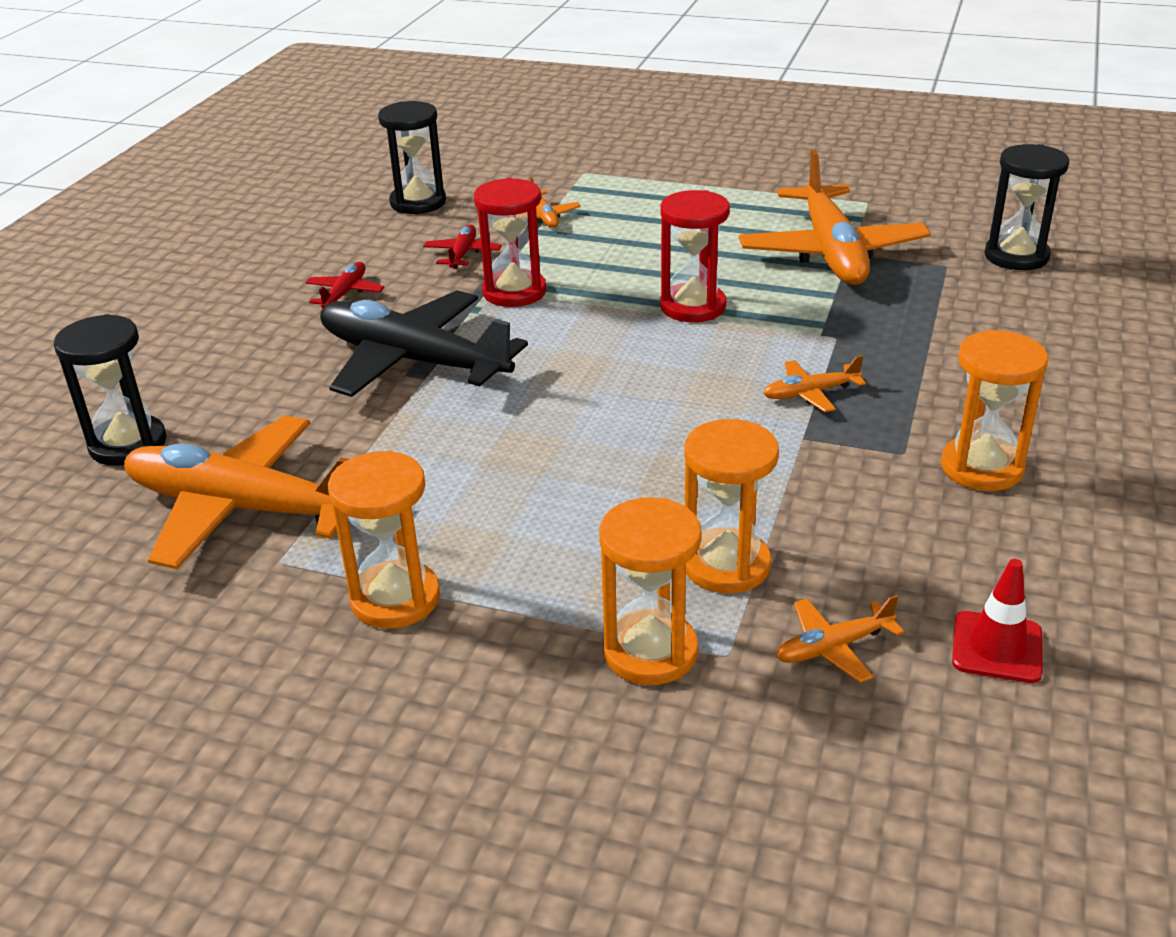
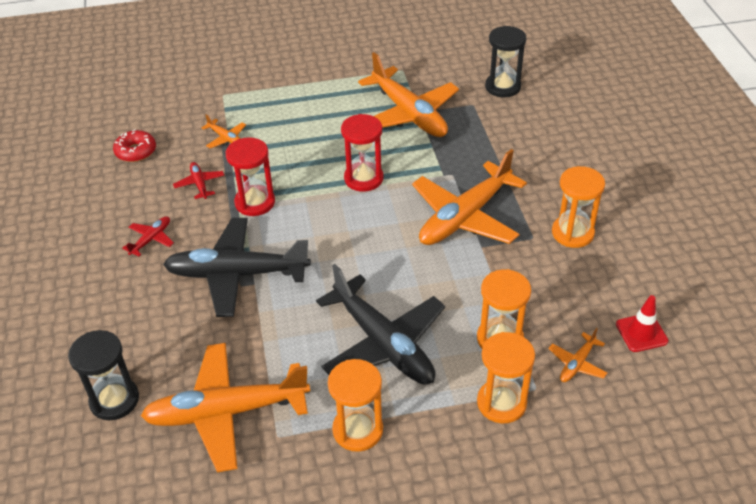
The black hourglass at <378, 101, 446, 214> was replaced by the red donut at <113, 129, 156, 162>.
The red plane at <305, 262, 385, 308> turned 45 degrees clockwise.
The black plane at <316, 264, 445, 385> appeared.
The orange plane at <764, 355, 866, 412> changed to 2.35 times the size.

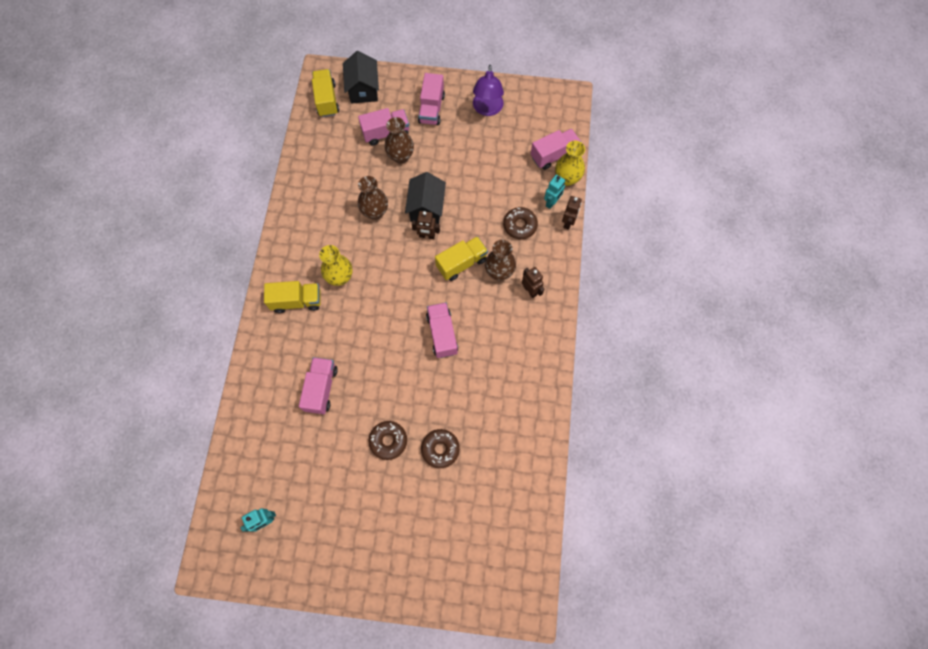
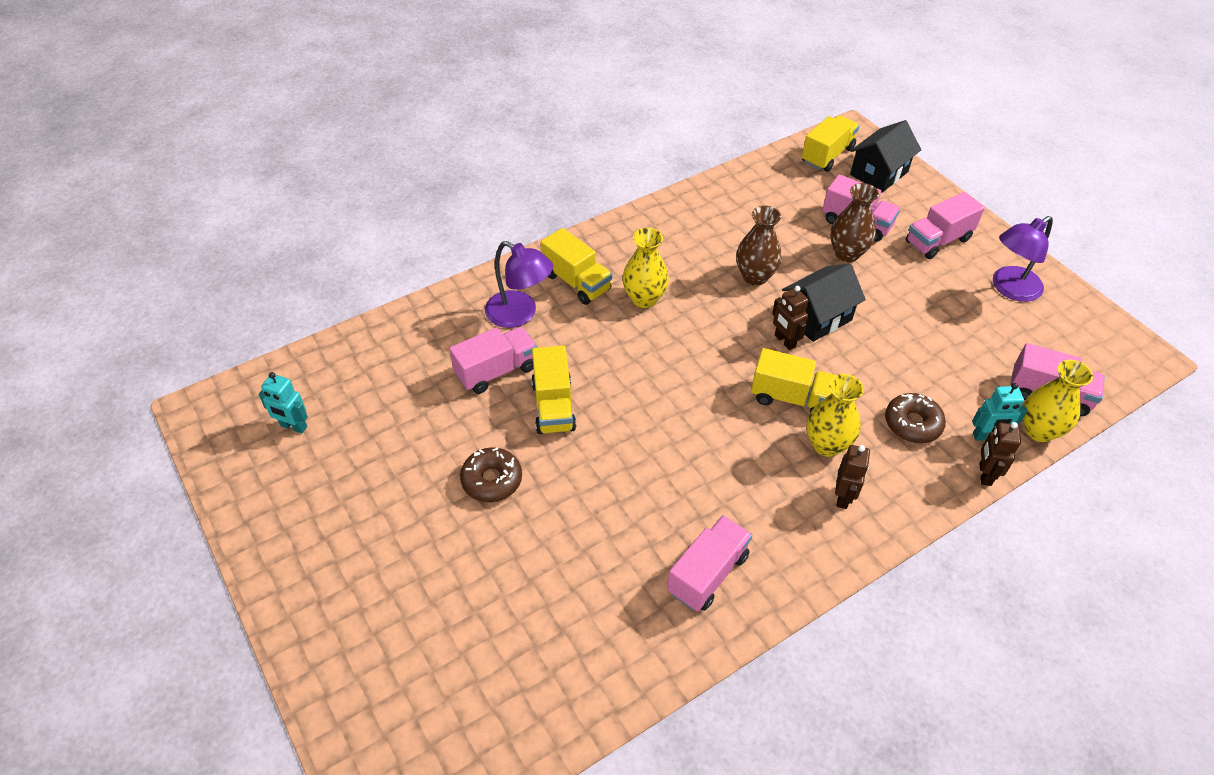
The purple lamp at <485, 241, 553, 328> appeared.
The yellow truck at <531, 345, 576, 434> appeared.
The pink truck moved from <426, 302, 458, 358> to <667, 515, 752, 611>.
The brown vase at <485, 240, 516, 281> became the yellow vase at <807, 374, 864, 457>.
The brown robot at <562, 196, 582, 230> turned 120 degrees clockwise.
The brown donut at <421, 429, 460, 468> disappeared.

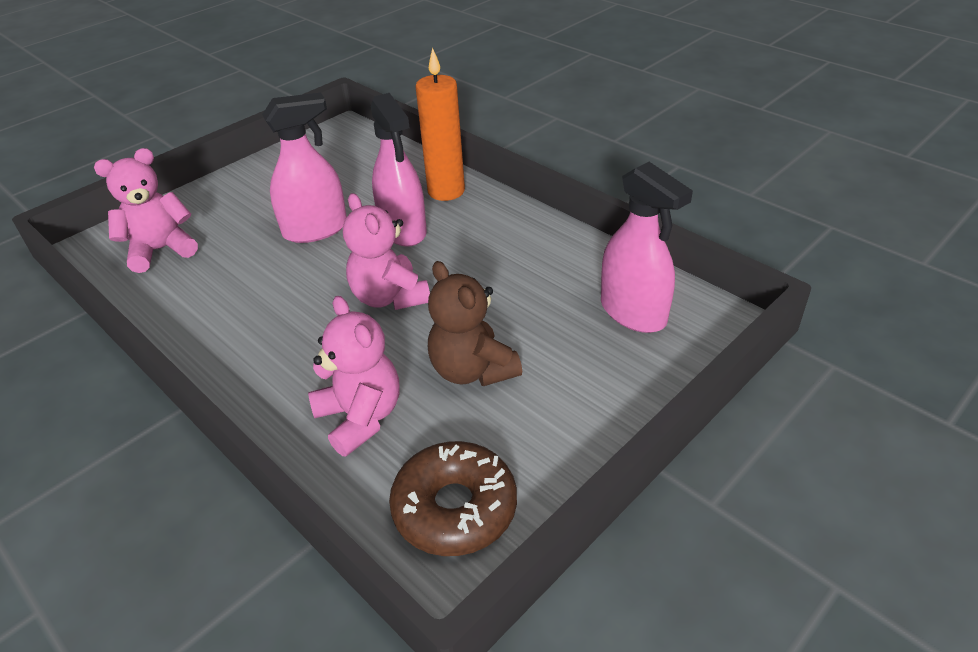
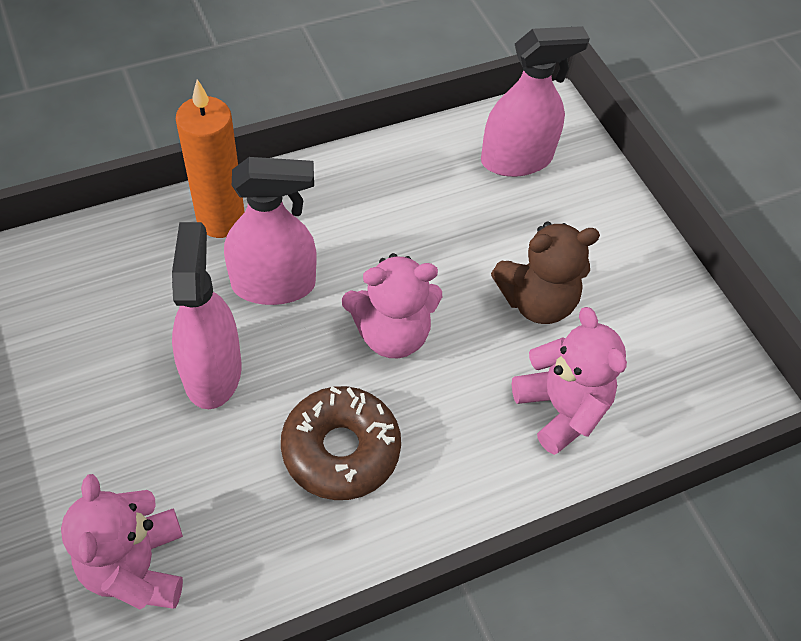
The brown donut moved from <389, 441, 517, 556> to <281, 386, 401, 500>.
The pink teddy bear at <308, 296, 400, 457> turned 75 degrees clockwise.

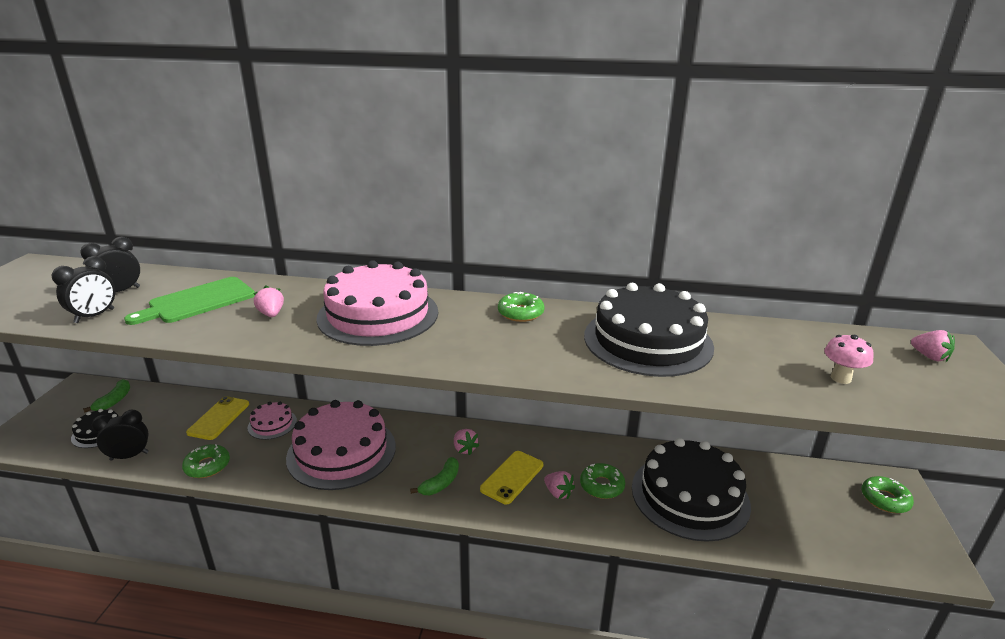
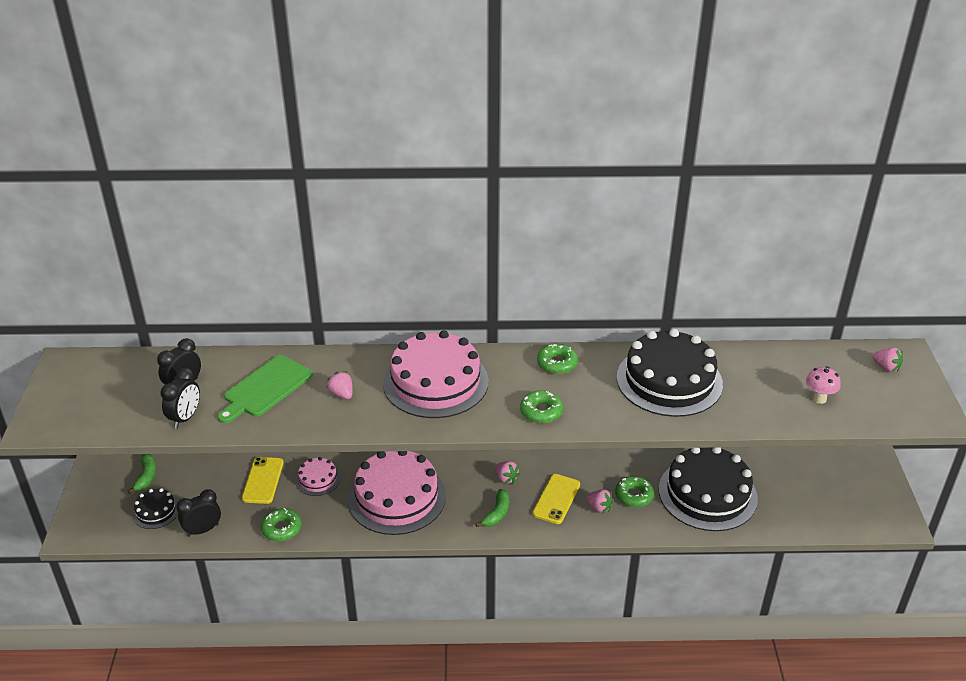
The green donut moved from <862, 476, 914, 513> to <520, 390, 563, 423>.

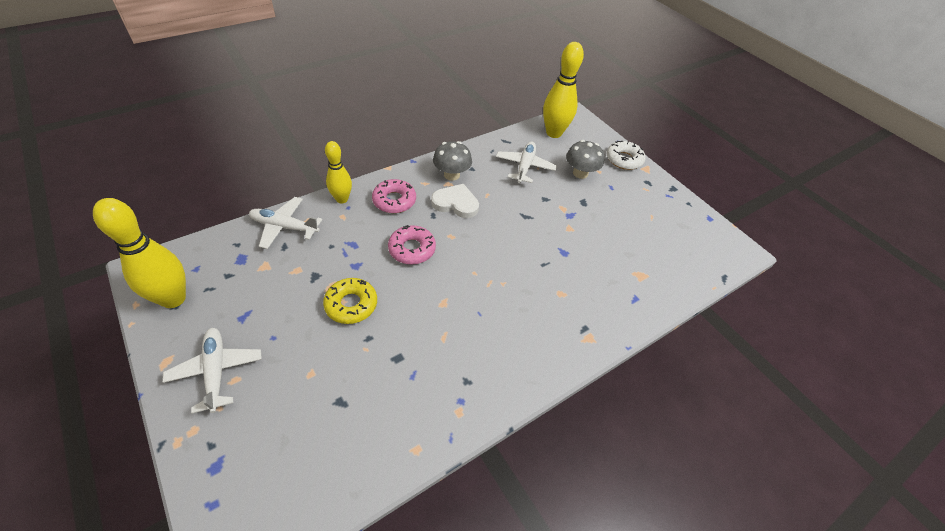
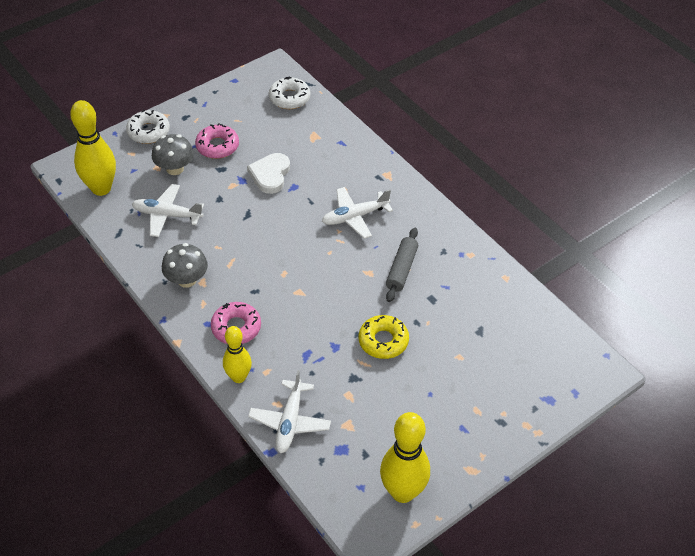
The pink donut moved from <388, 225, 436, 265> to <195, 123, 239, 159>.
The white heart moved from <431, 184, 479, 218> to <247, 153, 290, 194>.
The white donut at <269, 76, 310, 109> appeared.
The white plane moved from <162, 328, 262, 414> to <322, 187, 393, 239>.
The grey rolling pin at <386, 228, 418, 302> appeared.

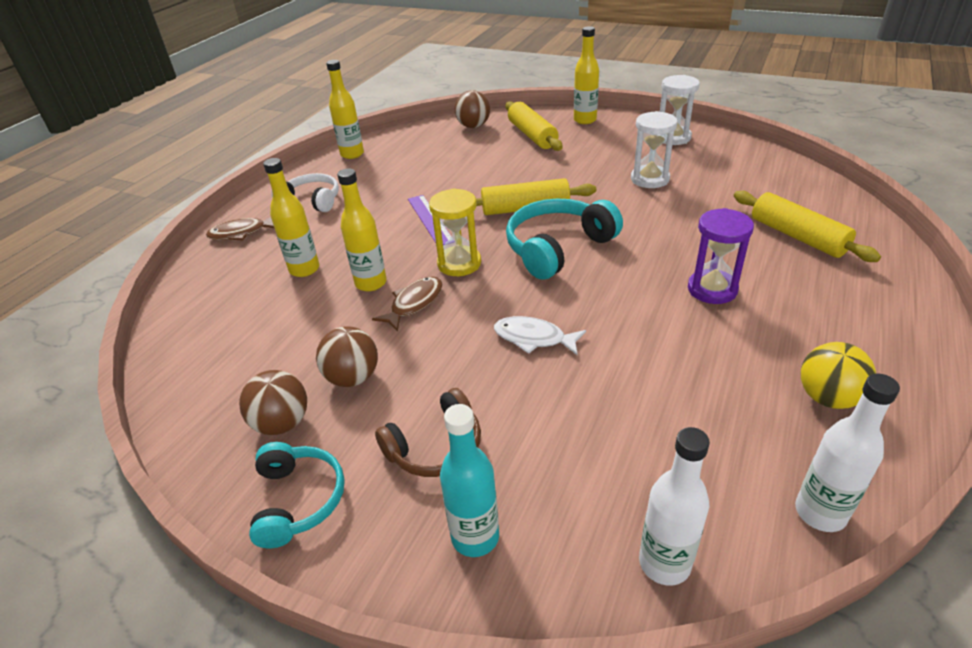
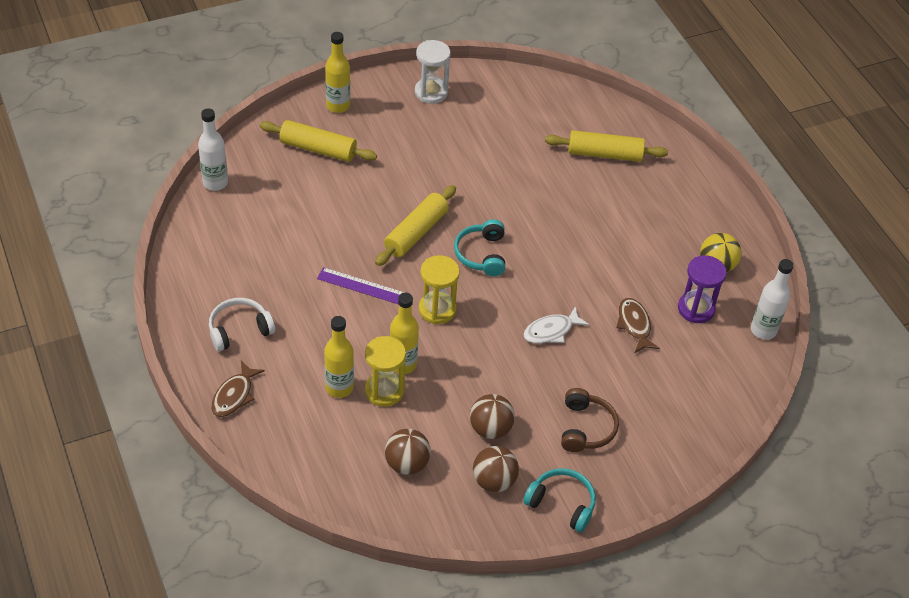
The white bottle moved from <639, 427, 710, 586> to <198, 108, 228, 191>.
The yellow hourglass at <365, 336, 406, 407> appeared.
The brown ball moved from <454, 90, 490, 128> to <385, 429, 431, 475>.
The turquoise headphones at <506, 199, 623, 280> changed to 0.66 times the size.
The brown fish moved from <372, 276, 443, 332> to <616, 298, 660, 353>.
The purple hourglass moved from <688, 208, 754, 304> to <678, 255, 727, 323>.
The yellow bottle at <326, 60, 364, 159> disappeared.
The turquoise bottle at <440, 404, 499, 557> disappeared.
The white hourglass at <631, 111, 678, 188> disappeared.

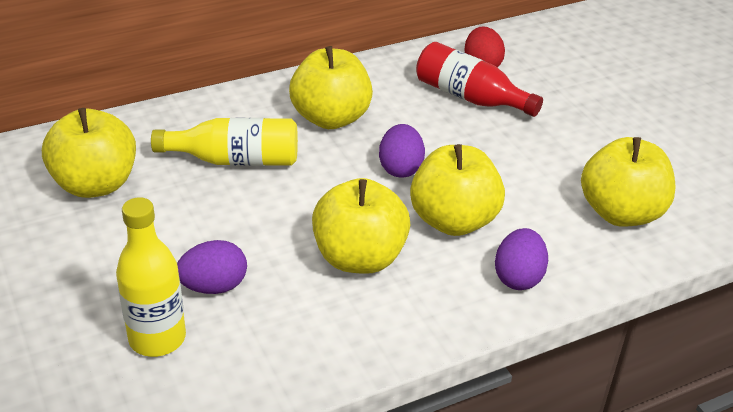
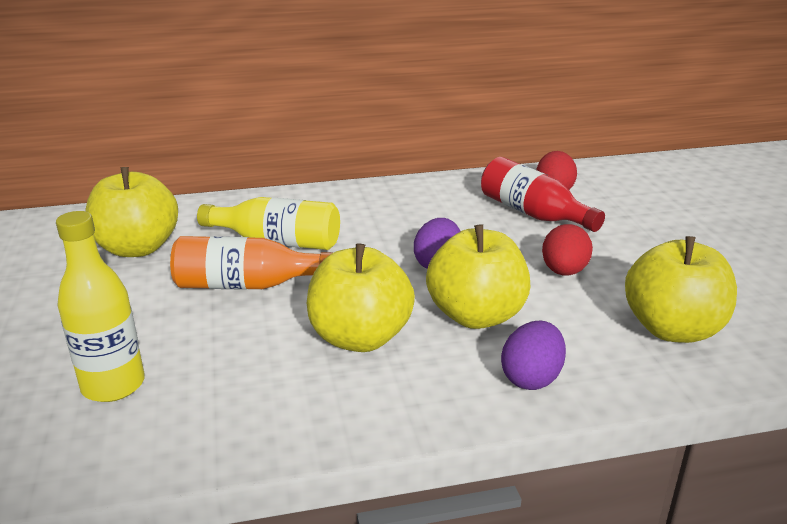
The orange bottle at <170, 236, 333, 290> appeared.
The red egg at <542, 224, 593, 276> appeared.
The purple egg at <177, 240, 247, 294> disappeared.
The yellow apple at <289, 46, 373, 129> disappeared.

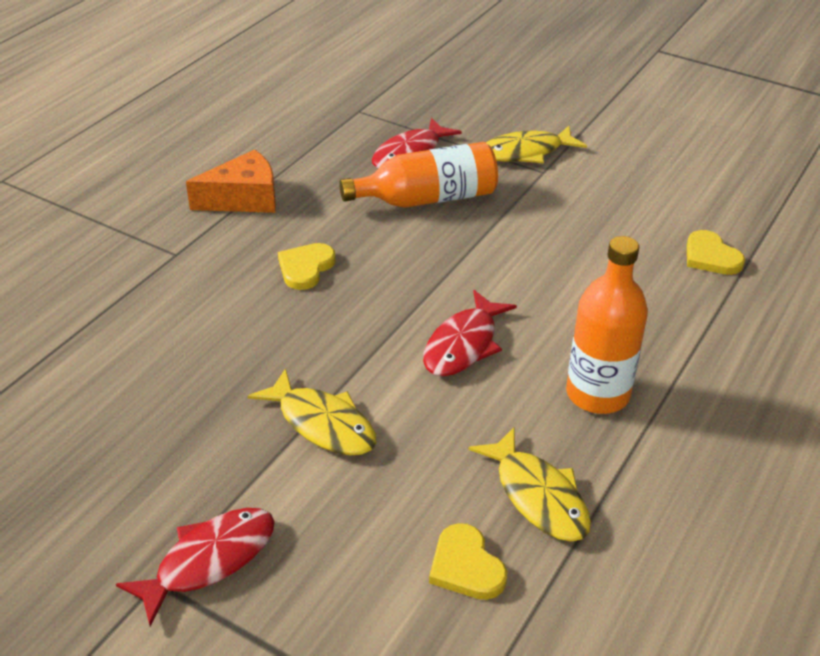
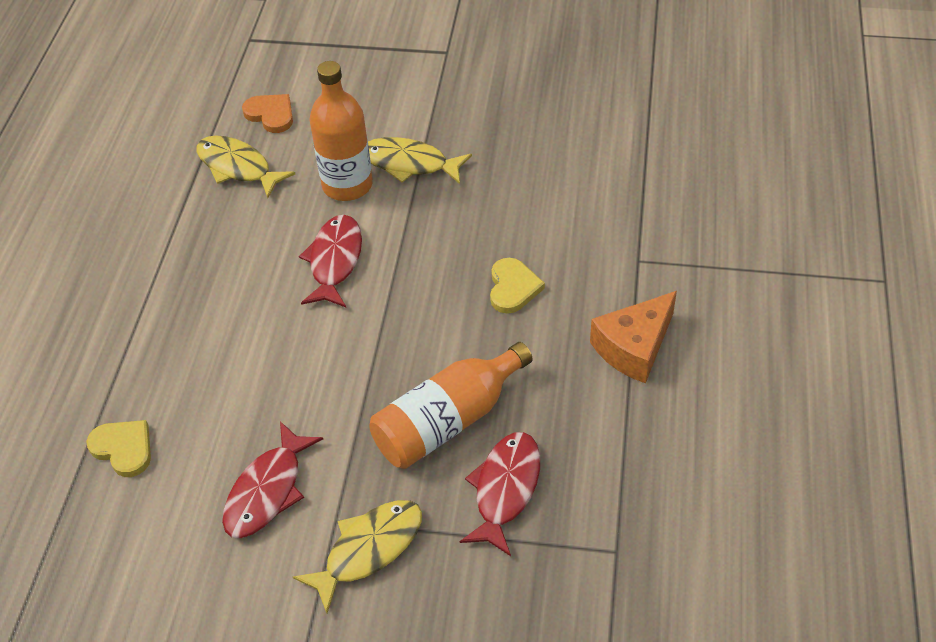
The red fish moved from <116, 508, 275, 627> to <222, 421, 323, 538>.
The yellow heart at <429, 523, 507, 600> became the orange heart at <242, 94, 293, 133>.
The orange bottle moved from <566, 236, 648, 414> to <310, 61, 373, 201>.

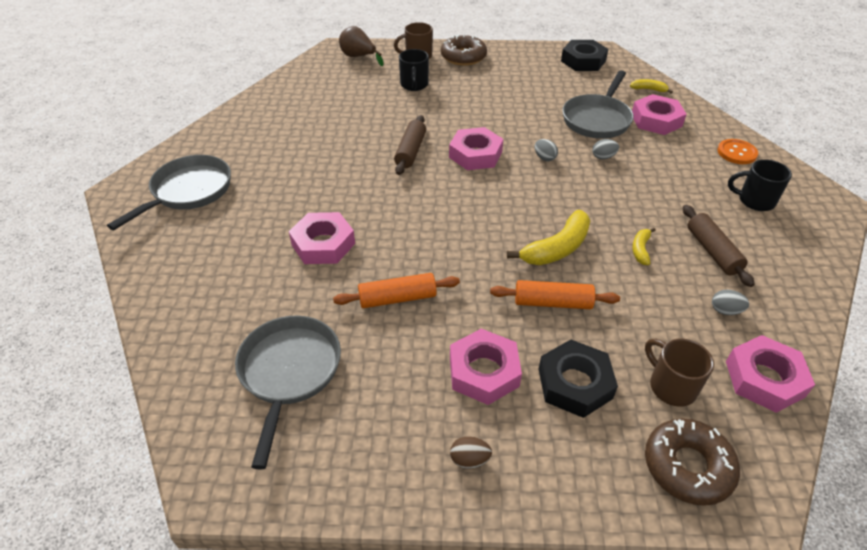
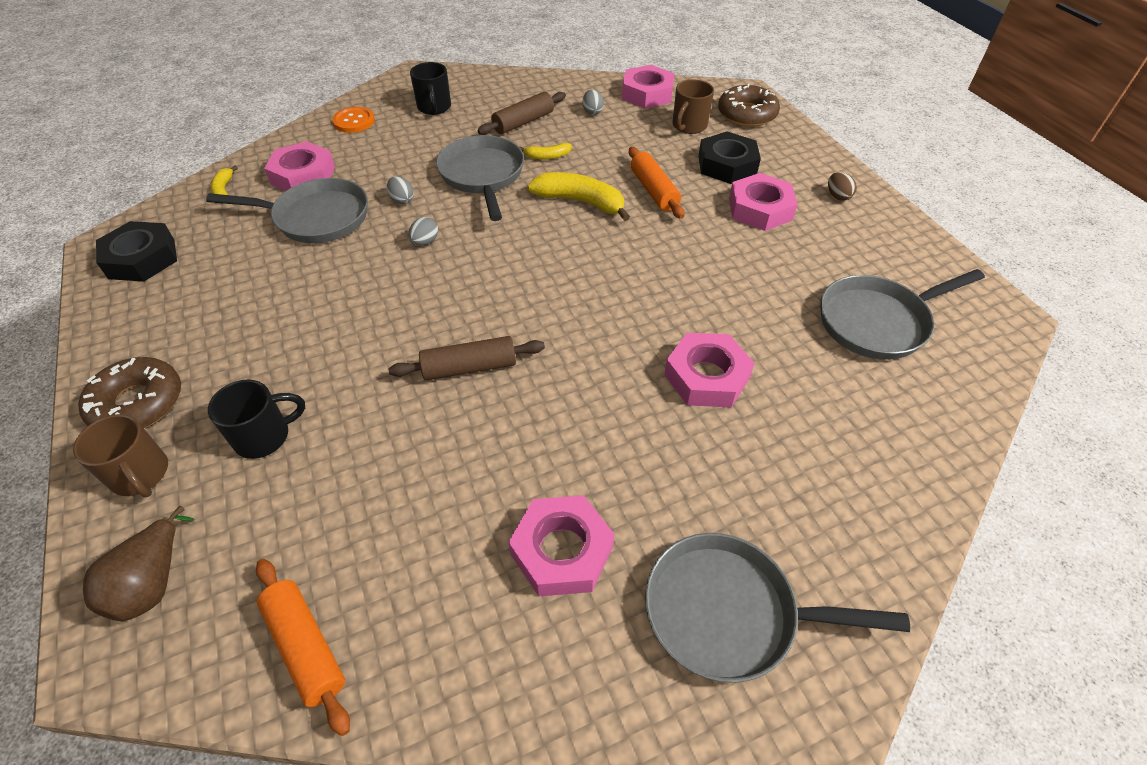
The orange rolling pin moved from <333, 273, 460, 308> to <256, 559, 350, 736>.
The grey pan at <436, 135, 524, 221> appeared.
The pink nut moved from <449, 127, 503, 170> to <508, 495, 614, 596>.

